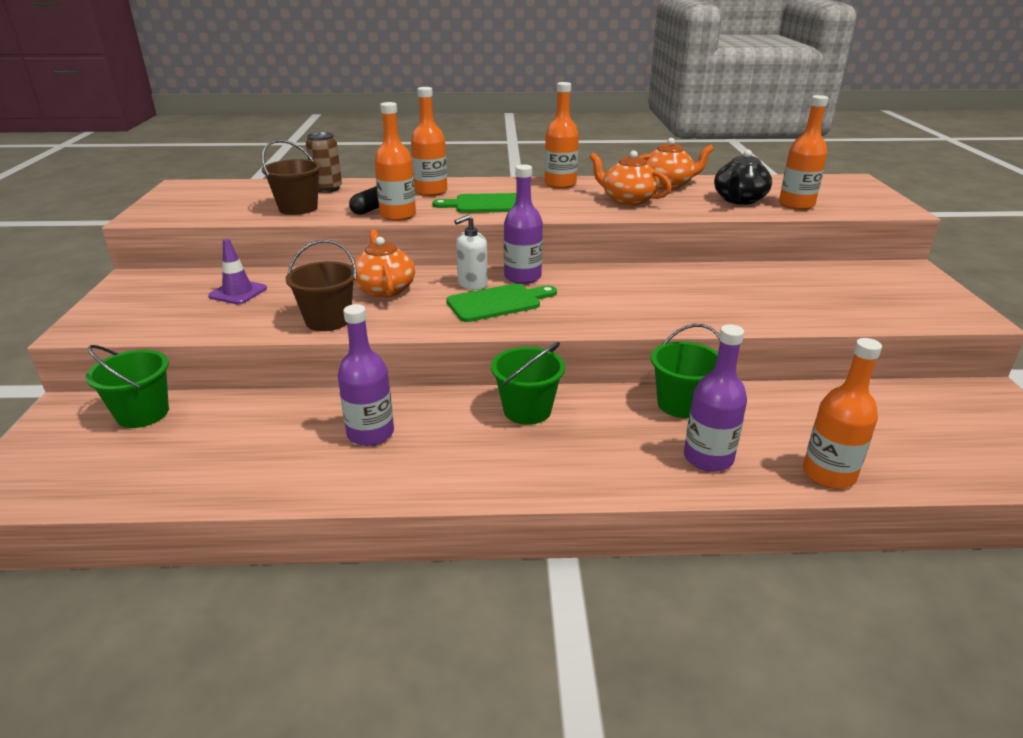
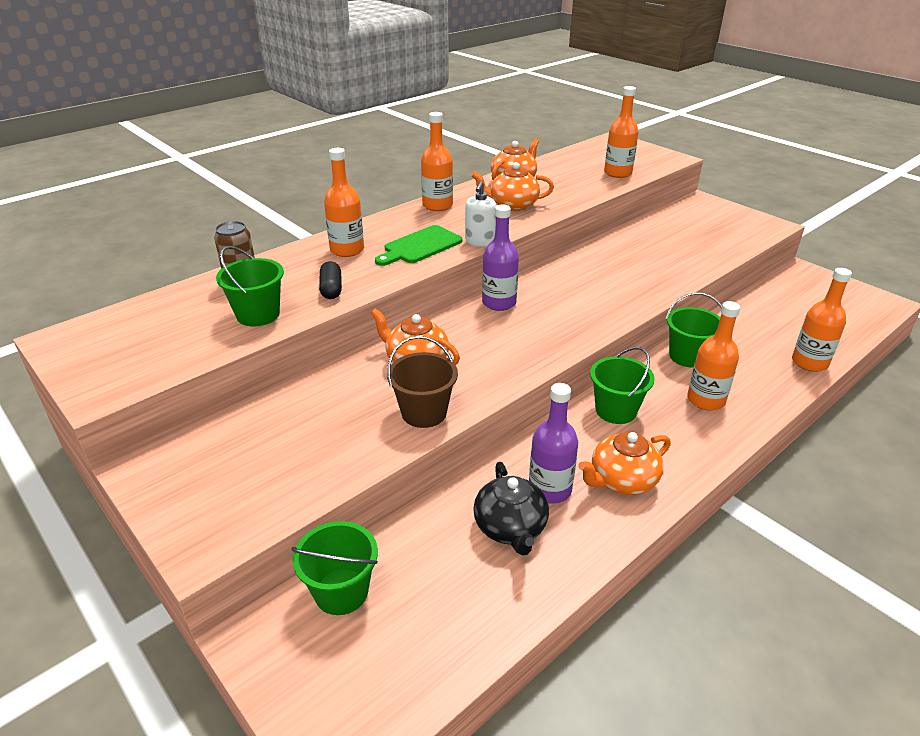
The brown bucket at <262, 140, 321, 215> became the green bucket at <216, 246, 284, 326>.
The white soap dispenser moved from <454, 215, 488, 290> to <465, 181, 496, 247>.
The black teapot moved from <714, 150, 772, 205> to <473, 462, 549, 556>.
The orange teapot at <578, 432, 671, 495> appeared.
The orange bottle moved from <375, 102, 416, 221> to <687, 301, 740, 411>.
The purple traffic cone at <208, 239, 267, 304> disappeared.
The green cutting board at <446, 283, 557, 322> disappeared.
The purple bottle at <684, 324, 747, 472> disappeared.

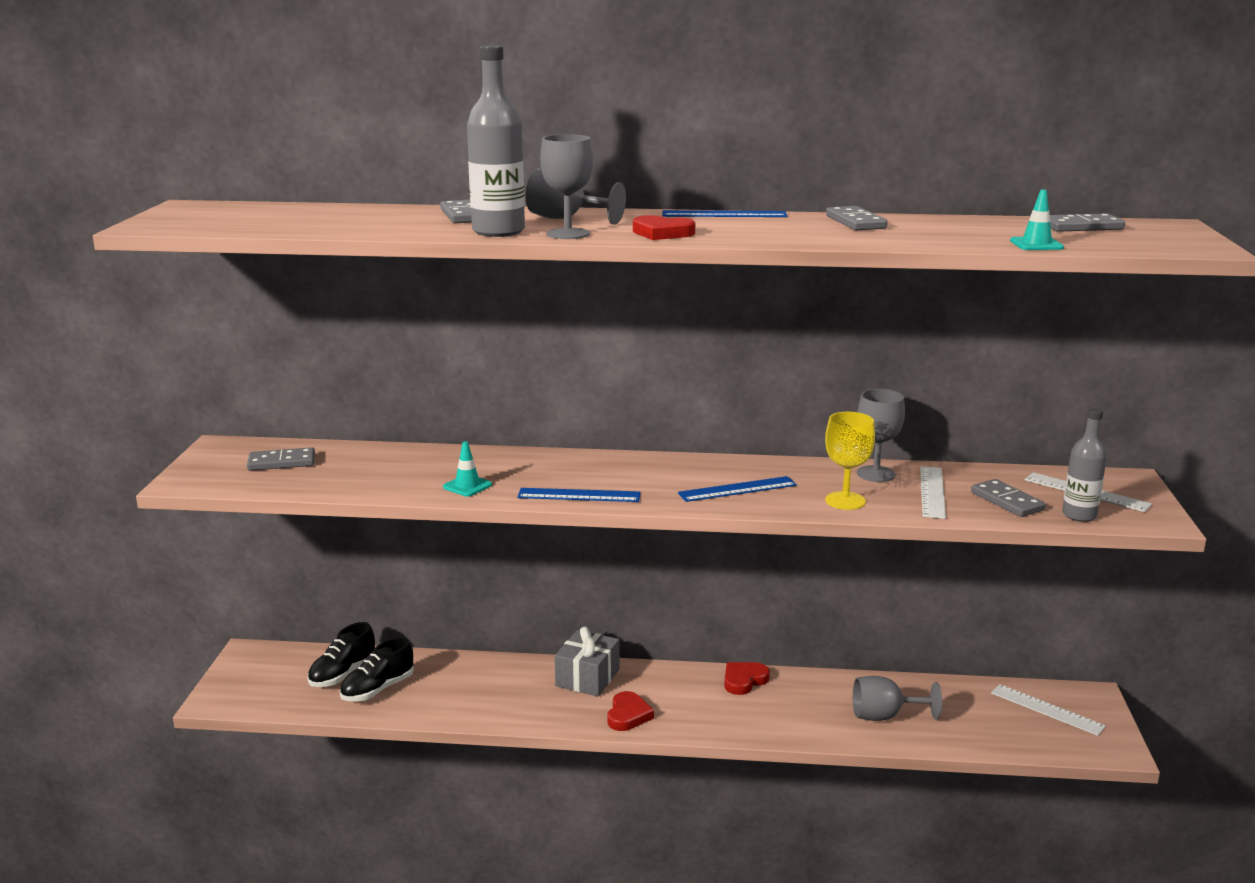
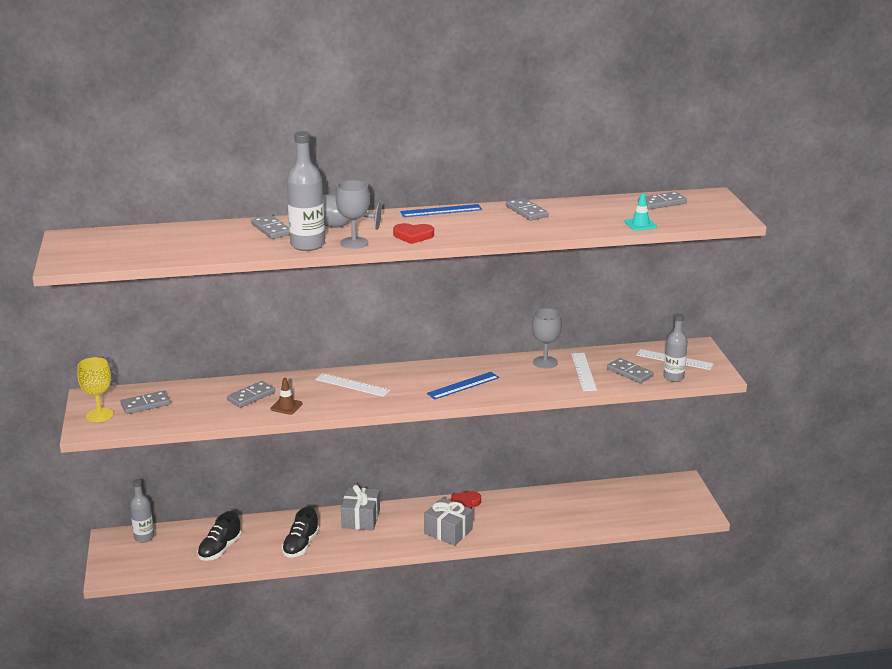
The yellow goblet moved from <825, 412, 875, 510> to <77, 357, 114, 422>.
The grey bottle at <130, 479, 154, 542> appeared.
The grey domino at <227, 381, 275, 408> appeared.
The turquoise traffic cone at <443, 441, 492, 497> became the brown traffic cone at <271, 378, 303, 415>.
The black shoe moved from <308, 622, 375, 687> to <282, 506, 319, 557>.
The white ruler moved from <991, 684, 1106, 736> to <315, 373, 390, 397>.
The grey gift at <424, 498, 473, 546> appeared.
The blue ruler at <517, 488, 640, 502> disappeared.
The red heart at <607, 691, 654, 731> disappeared.
The grey goblet at <853, 676, 942, 721> disappeared.

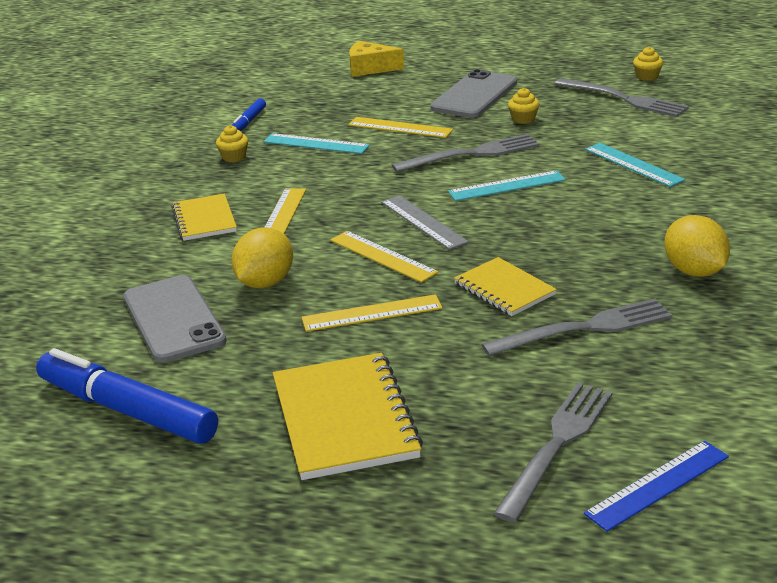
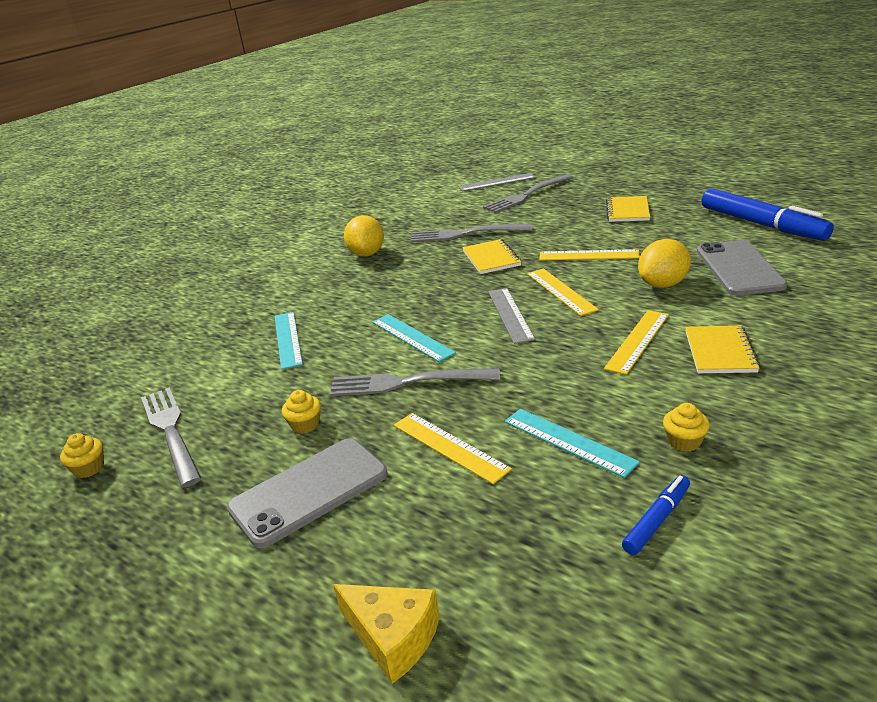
The turquoise ruler at <448, 170, 566, 201> turned 45 degrees clockwise.
The blue ruler at <584, 441, 729, 532> became the grey ruler at <459, 173, 536, 192>.
The yellow notebook at <273, 353, 423, 480> changed to 0.60 times the size.

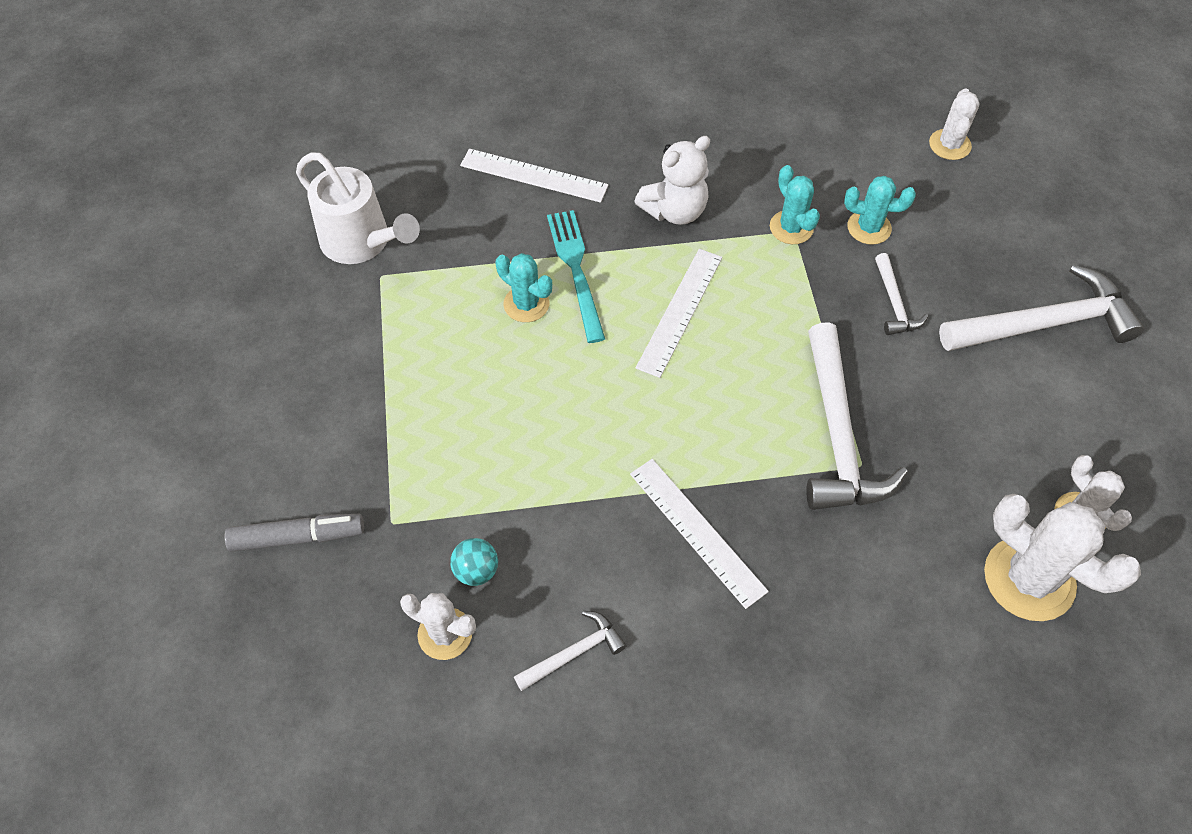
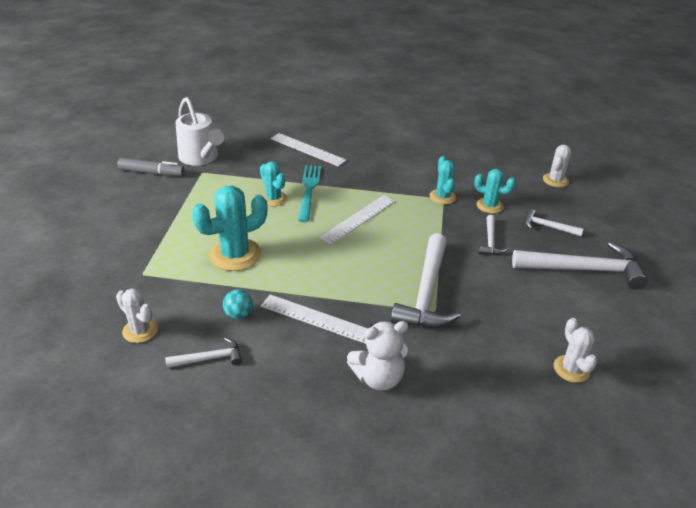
The grey marker moved from <224, 514, 364, 552> to <117, 158, 185, 176>.
The turquoise cactus at <192, 186, 268, 271> appeared.
The turquoise ball moved from <450, 538, 498, 586> to <223, 289, 253, 319>.
The white ruler at <630, 459, 769, 609> turned 45 degrees counterclockwise.
The white teddy bear moved from <634, 136, 710, 225> to <347, 321, 408, 391>.
The white hammer at <525, 209, 583, 236> appeared.
The white cactus at <984, 494, 1141, 621> disappeared.

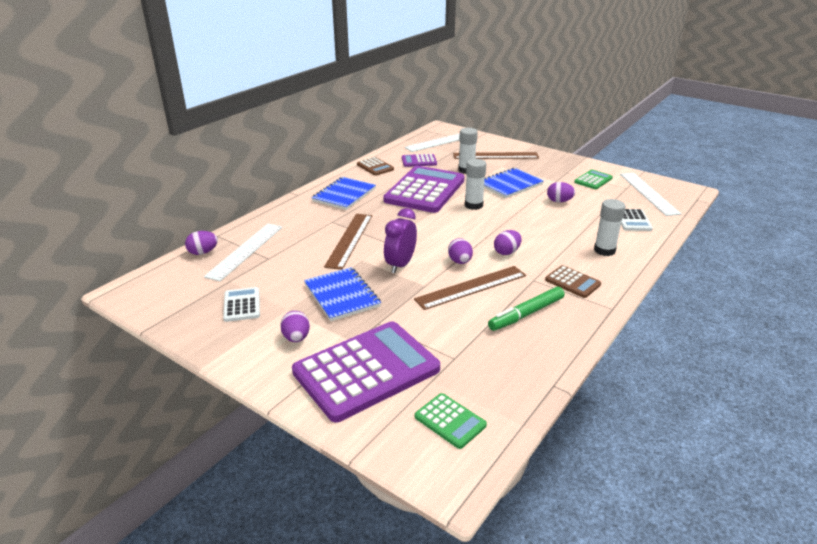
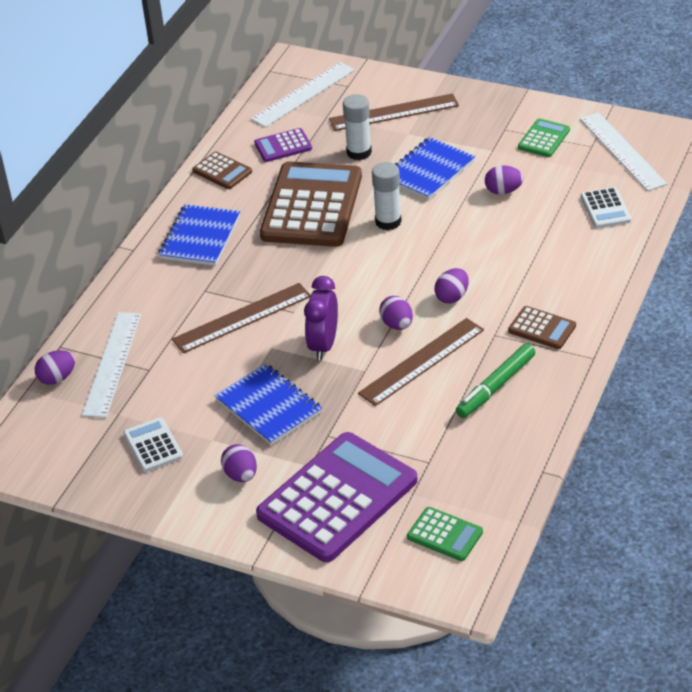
The brown ruler at <324, 214, 372, 270> turned 60 degrees clockwise.
The purple calculator at <383, 166, 465, 213> became the brown calculator at <260, 161, 362, 247>.
The white glue stick at <594, 199, 625, 256> disappeared.

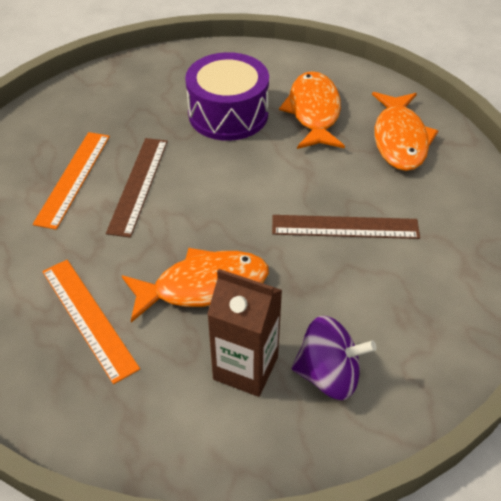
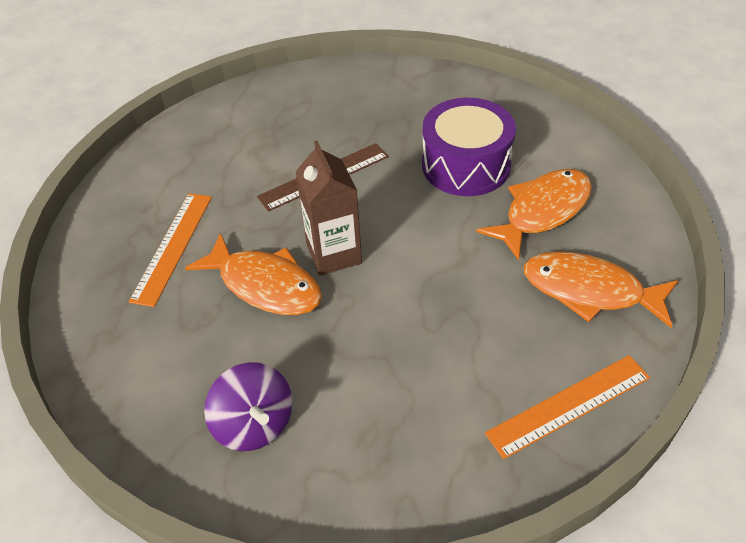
The brown carton moved from <207, 269, 282, 397> to <295, 141, 362, 276>.
The orange ruler moved from <33, 132, 110, 230> to <485, 355, 650, 459>.
The orange fish at <372, 92, 438, 171> turned 60 degrees clockwise.
The brown ruler at <272, 215, 420, 239> disappeared.

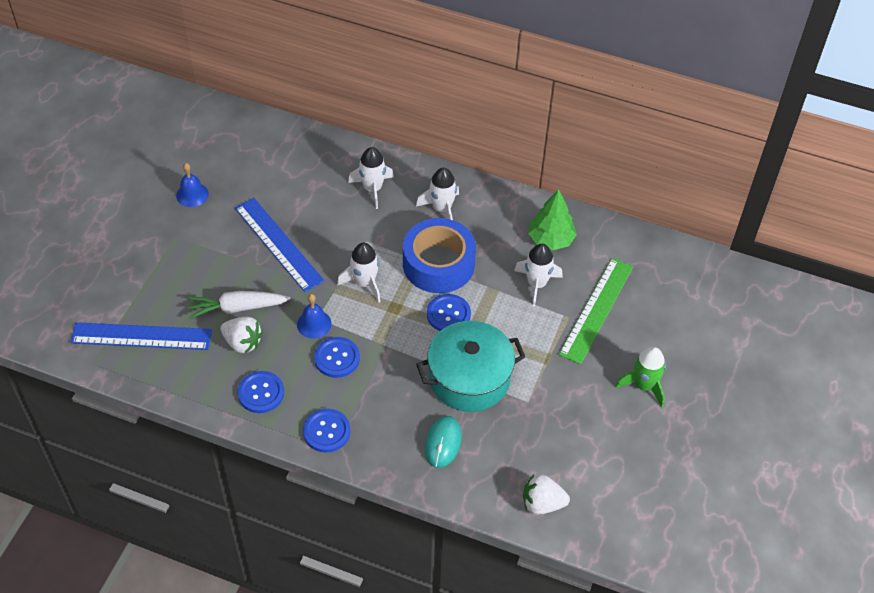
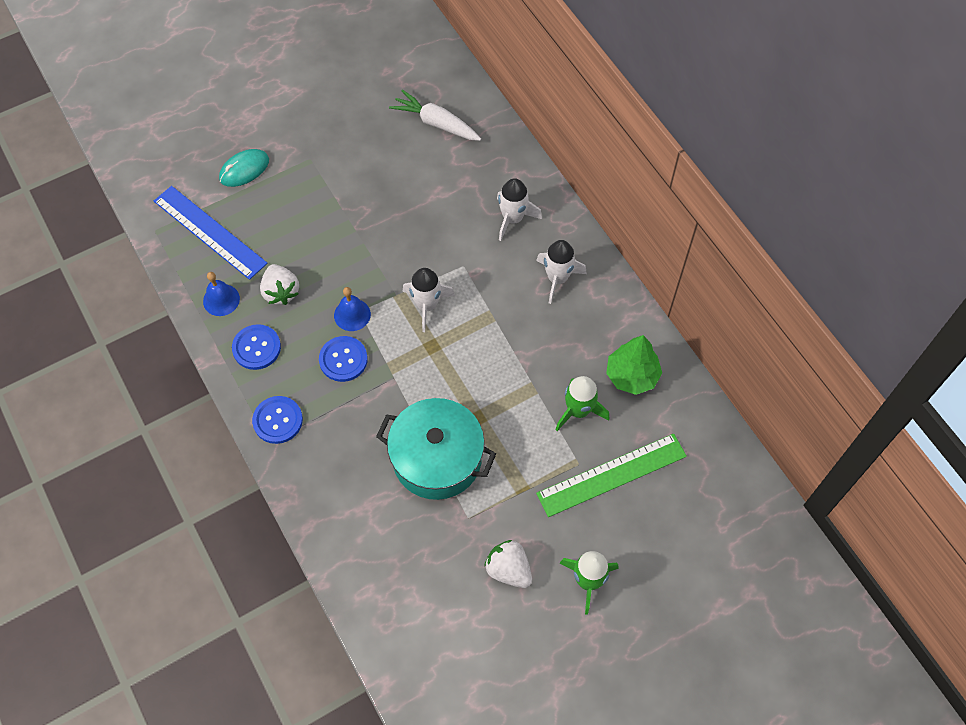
The blue bell moved from <176, 163, 209, 207> to <203, 272, 240, 316>.
The turquoise mouse moved from <425, 416, 462, 468> to <219, 149, 269, 187>.
The white carrot moved from <187, 291, 290, 319> to <389, 89, 481, 141>.
The white strawberry moved from <523, 474, 570, 515> to <484, 540, 532, 588>.
The white rocket at <514, 244, 563, 307> became the green rocket at <555, 376, 609, 431>.
The blue ruler at <235, 198, 324, 292> disappeared.
The blue tape at <403, 218, 476, 293> disappeared.
The blue button at <427, 294, 471, 331> disappeared.

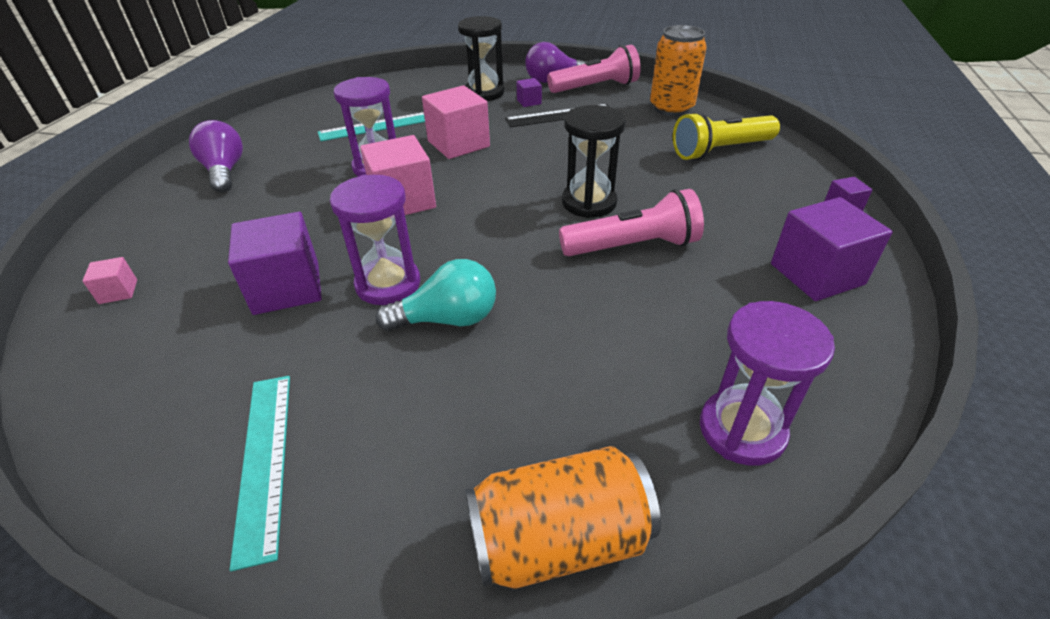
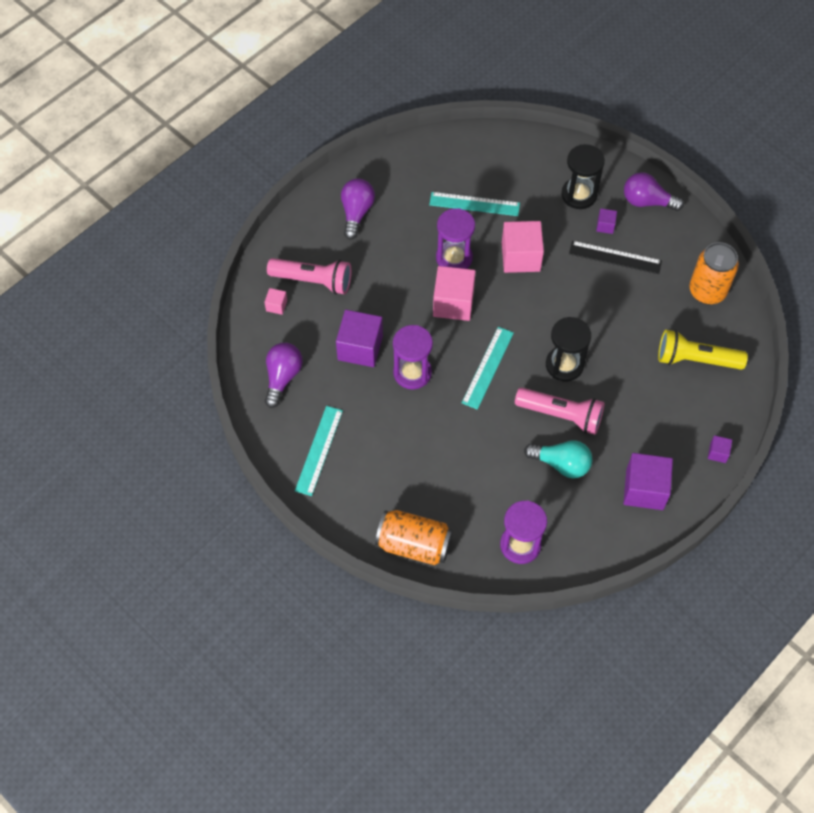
The purple light bulb at <265, 343, 303, 408> appeared.
The pink flashlight moved from <547, 45, 641, 93> to <267, 258, 351, 294>.
The turquoise ruler at <462, 327, 514, 410> appeared.
The turquoise light bulb moved from <376, 259, 496, 331> to <524, 440, 593, 478>.

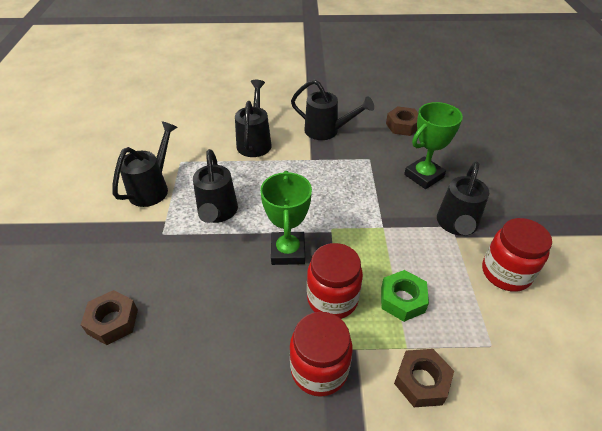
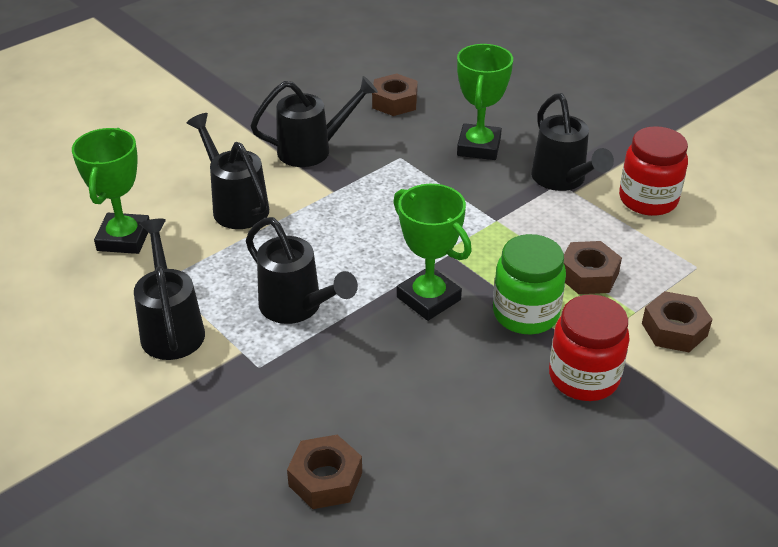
The green trophy at <72, 128, 150, 254> appeared.
The red jar at <307, 243, 363, 319> became the green jar at <493, 234, 566, 334>.
The green nut at <381, 270, 429, 322> became the brown nut at <564, 241, 622, 294>.

